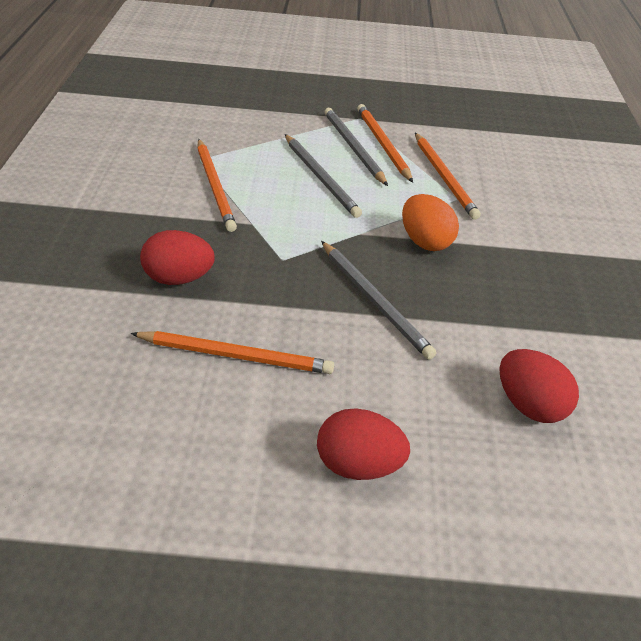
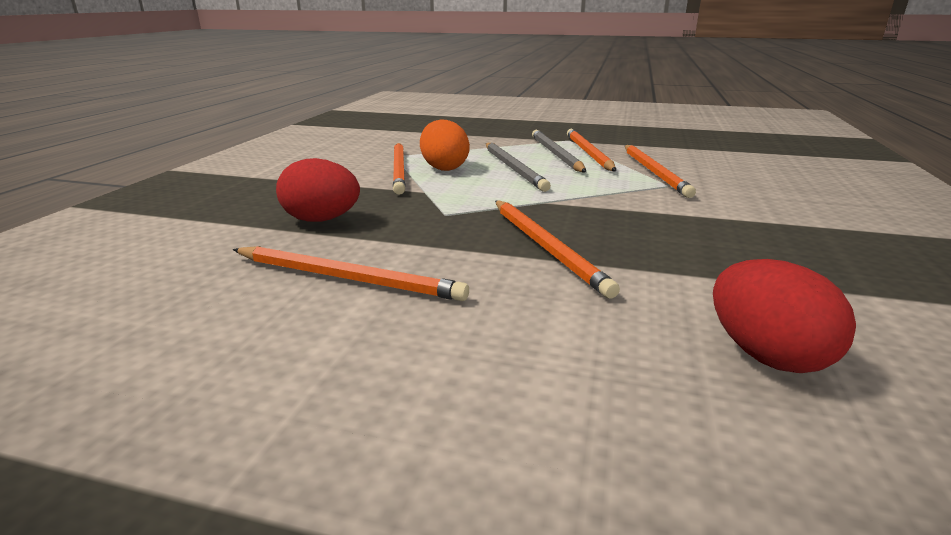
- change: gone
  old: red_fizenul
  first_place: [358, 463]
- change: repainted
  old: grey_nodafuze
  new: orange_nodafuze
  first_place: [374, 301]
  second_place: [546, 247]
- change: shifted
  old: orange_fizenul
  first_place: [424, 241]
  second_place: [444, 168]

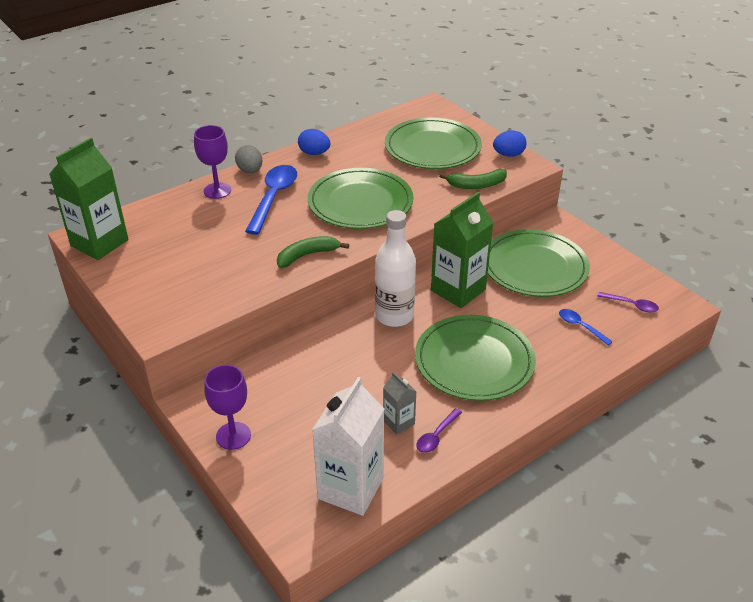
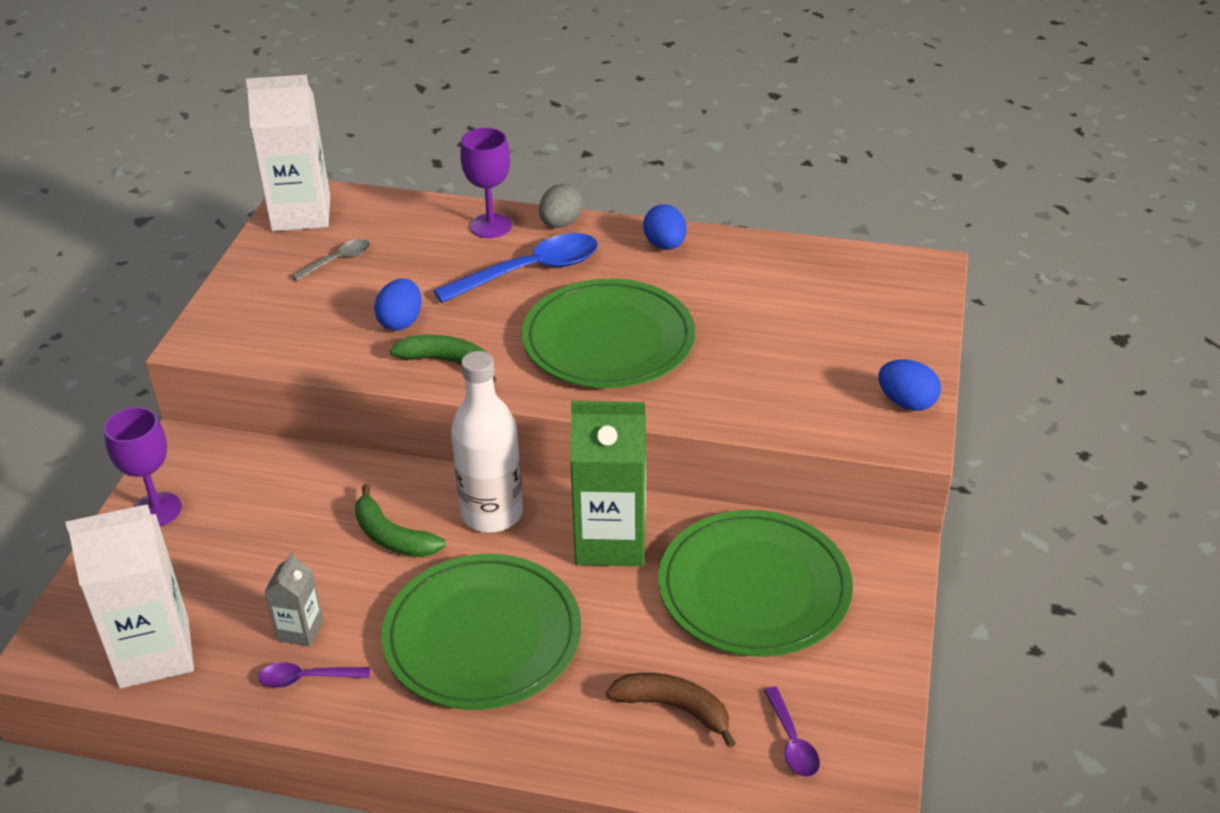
- change: repainted
  old: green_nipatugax
  new: white_nipatugax
  first_place: [99, 243]
  second_place: [301, 214]
- change: gone
  old: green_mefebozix
  first_place: [432, 147]
- change: shifted
  old: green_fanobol
  first_place: [476, 185]
  second_place: [392, 537]
- change: swapped
  old: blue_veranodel
  new: brown_fanobol
  first_place: [580, 326]
  second_place: [674, 708]
- change: new
  new: grey_veranodel
  second_place: [337, 261]
- change: new
  new: blue_fizenul
  second_place: [401, 322]

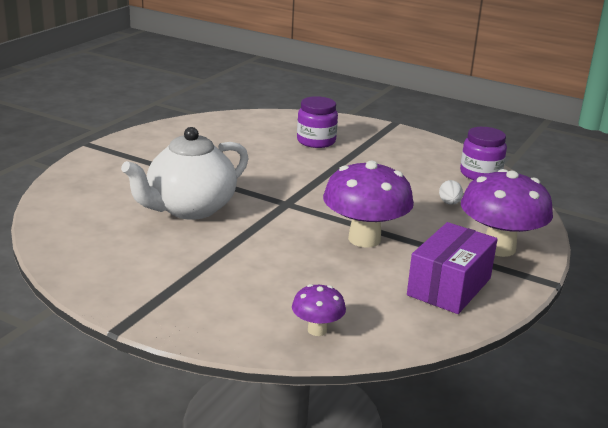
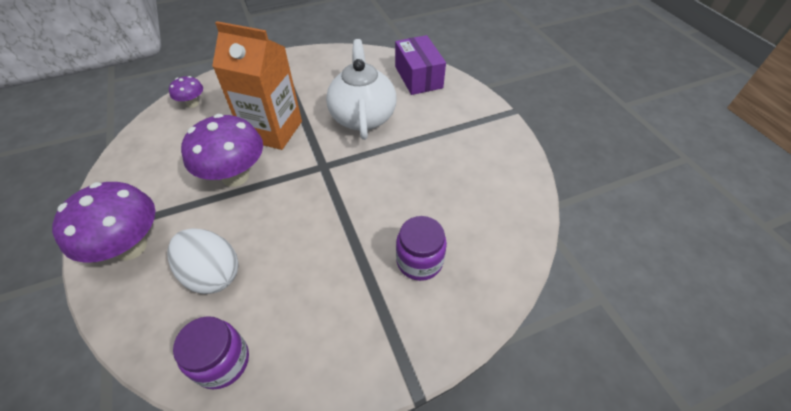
- change: shifted
  old: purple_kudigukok
  first_place: [449, 286]
  second_place: [418, 77]
- change: scaled
  old: white_fizenul
  first_place: [449, 203]
  second_place: [212, 273]
  factor: 2.19
- change: new
  new: orange_nipatugax
  second_place: [273, 130]

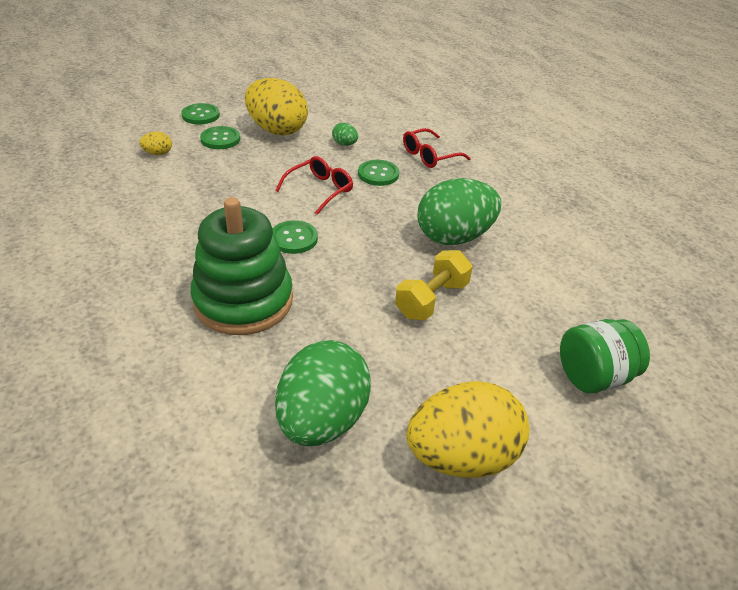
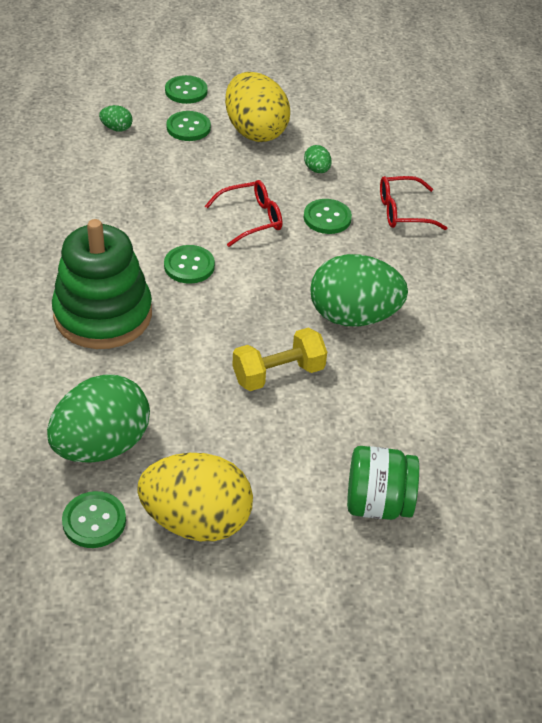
- change: repainted
  old: yellow_fizenul
  new: green_fizenul
  first_place: [158, 153]
  second_place: [116, 128]
- change: new
  new: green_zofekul
  second_place: [94, 521]

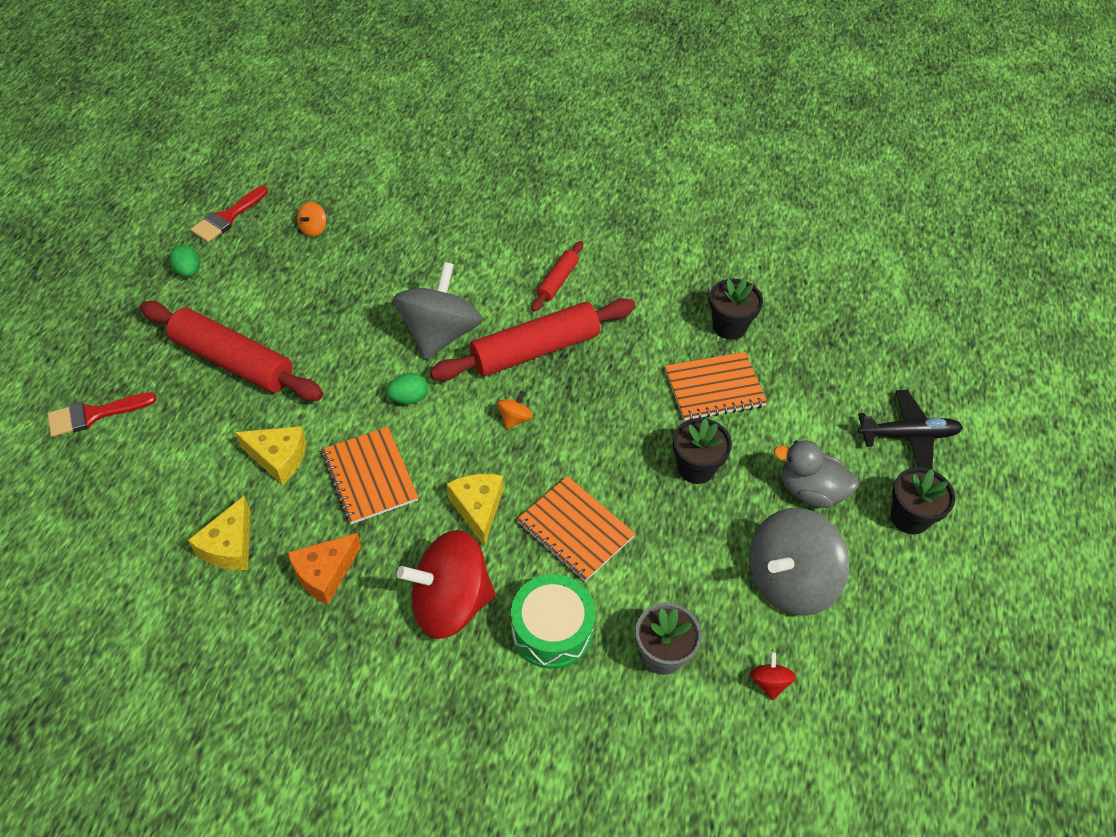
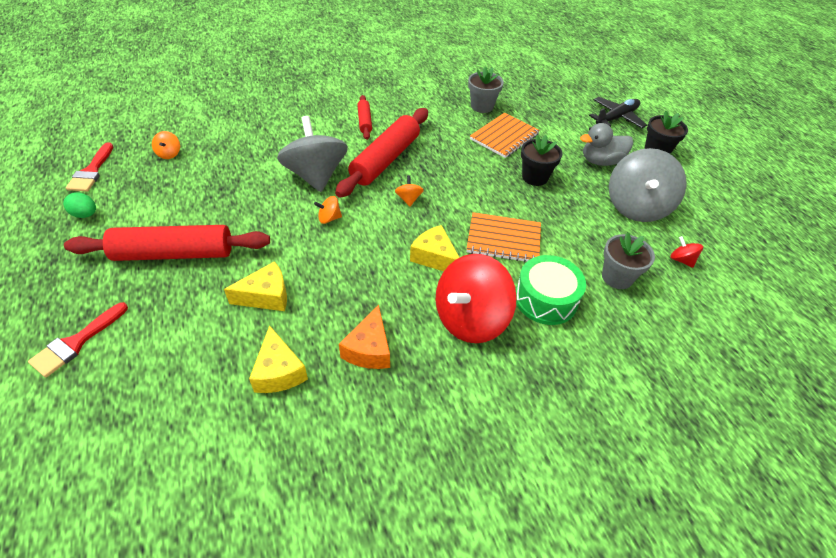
- change: gone
  old: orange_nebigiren
  first_place: [369, 477]
- change: swapped
  old: green_fizenul
  new: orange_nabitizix
  first_place: [409, 398]
  second_place: [329, 218]
- change: repainted
  old: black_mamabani
  new: grey_mamabani
  first_place: [729, 326]
  second_place: [482, 106]

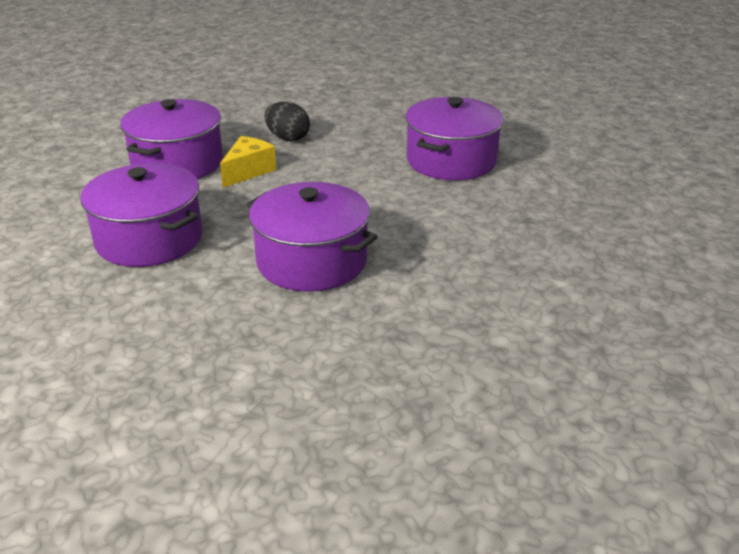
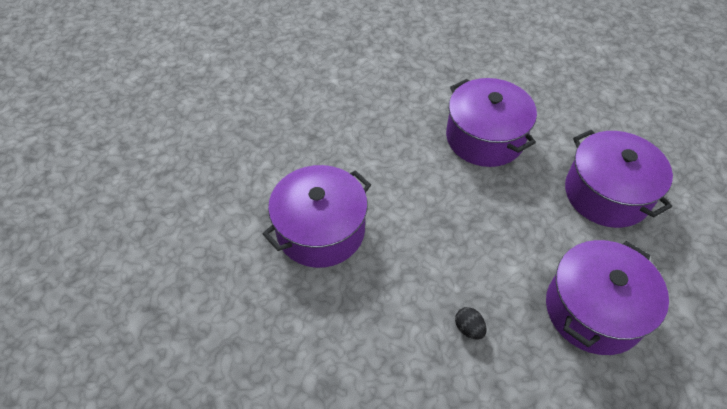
- change: gone
  old: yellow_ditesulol
  first_place: [248, 171]
- change: scaled
  old: black_fizenul
  first_place: [288, 138]
  second_place: [468, 328]
  factor: 0.61

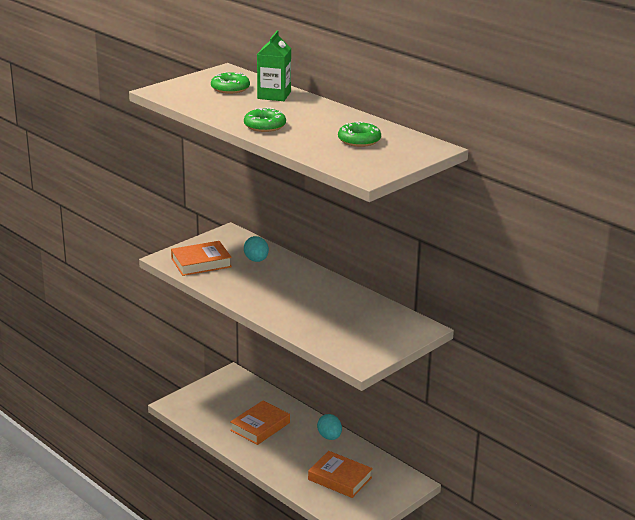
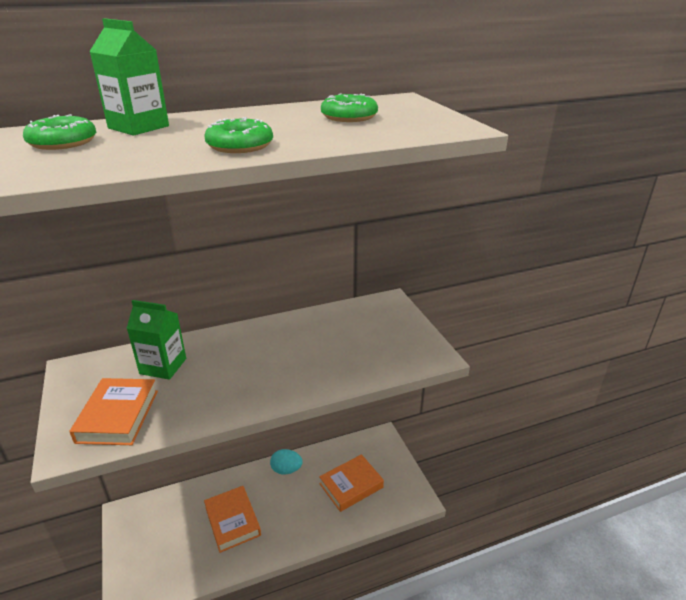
- change: swapped
  old: turquoise_fizenul
  new: green_nipatugax
  first_place: [256, 260]
  second_place: [163, 366]

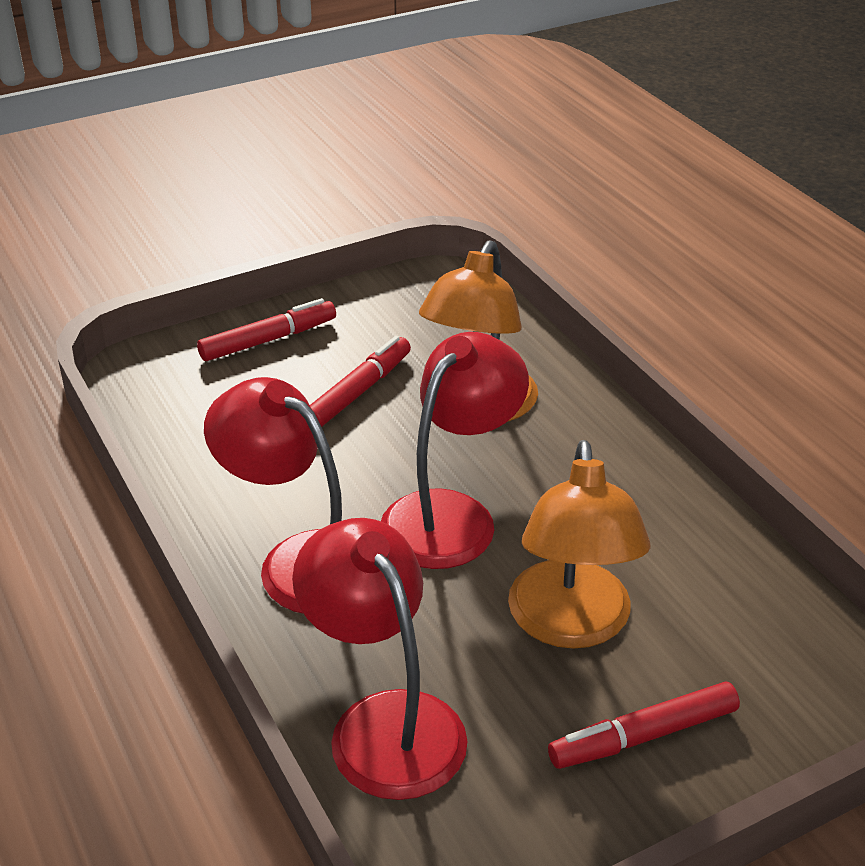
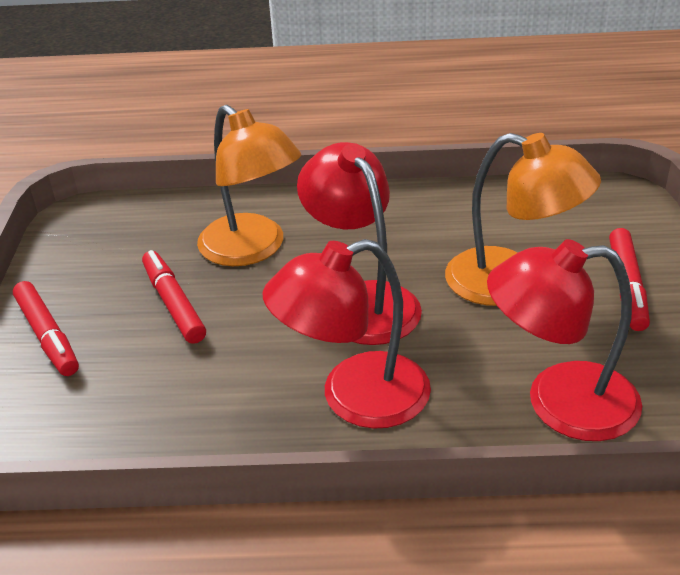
- change: rotated
  old: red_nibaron
  first_place: [268, 340]
  second_place: [48, 336]
  degrees: 150

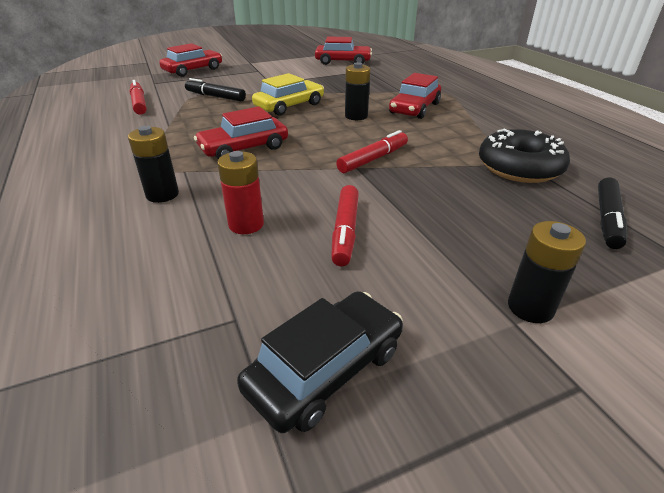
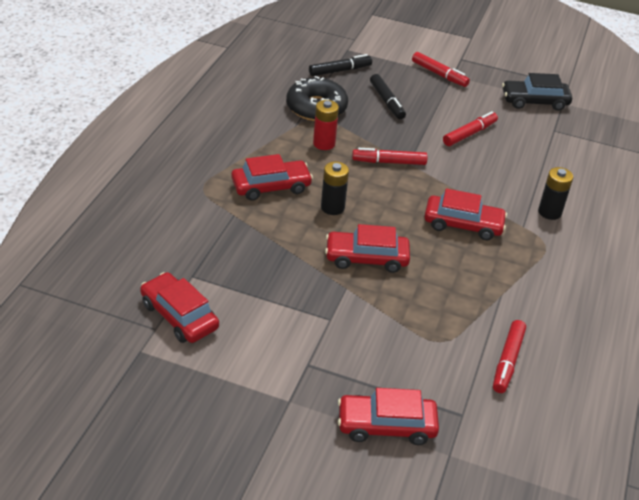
- change: shifted
  old: black_nibaron
  first_place: [215, 97]
  second_place: [387, 101]
- change: shifted
  old: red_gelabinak
  first_place: [246, 224]
  second_place: [324, 143]
- change: repainted
  old: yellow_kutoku
  new: red_kutoku
  first_place: [289, 106]
  second_place: [366, 258]
- change: swapped
  old: black_gelabinak
  new: red_nibaron
  first_place: [530, 307]
  second_place: [439, 74]

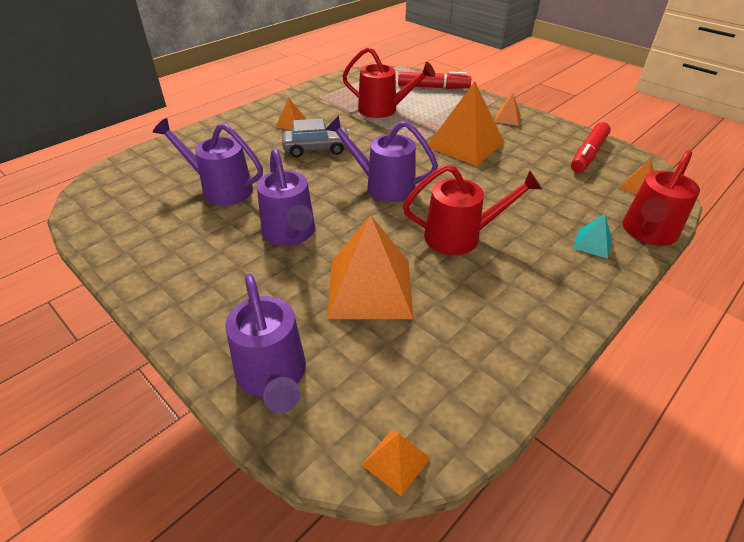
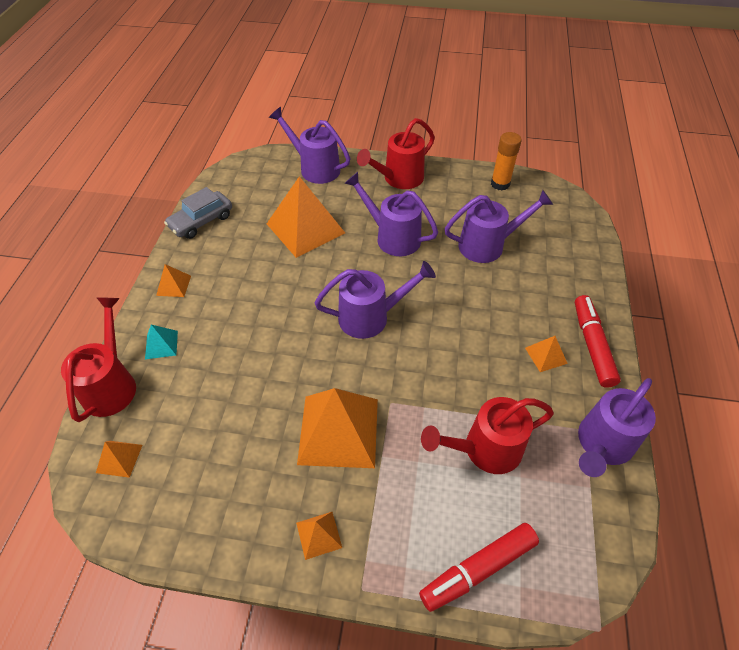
- change: shifted
  old: grey_kutoku
  first_place: [316, 149]
  second_place: [201, 221]
- change: shifted
  old: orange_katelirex
  first_place: [396, 461]
  second_place: [173, 285]
- change: shifted
  old: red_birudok
  first_place: [461, 236]
  second_place: [398, 179]
- change: shifted
  old: red_nibaron
  first_place: [588, 154]
  second_place: [592, 345]
- change: new
  new: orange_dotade
  second_place: [500, 184]
- change: new
  new: purple_birudok
  second_place: [602, 445]

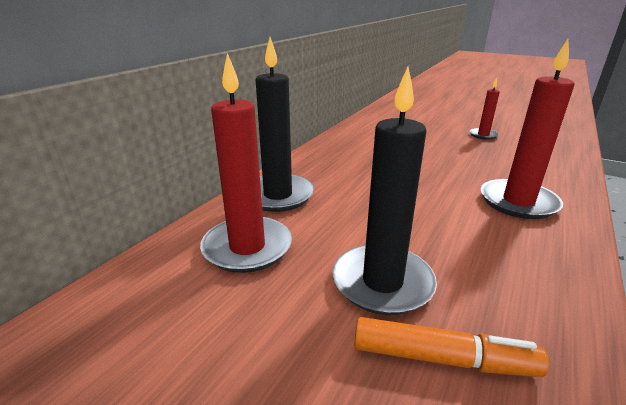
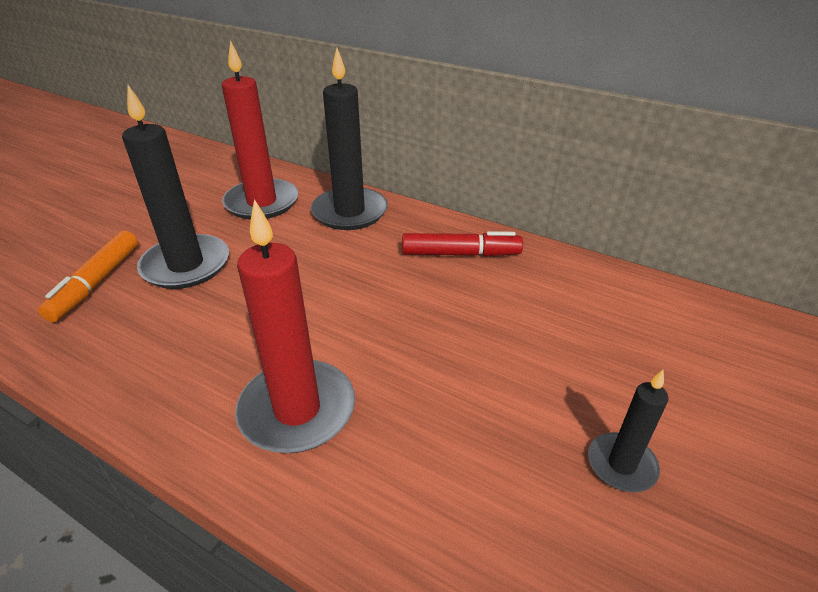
- change: repainted
  old: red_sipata
  new: black_sipata
  first_place: [483, 135]
  second_place: [621, 465]
- change: new
  new: red_nibaron
  second_place: [460, 254]

